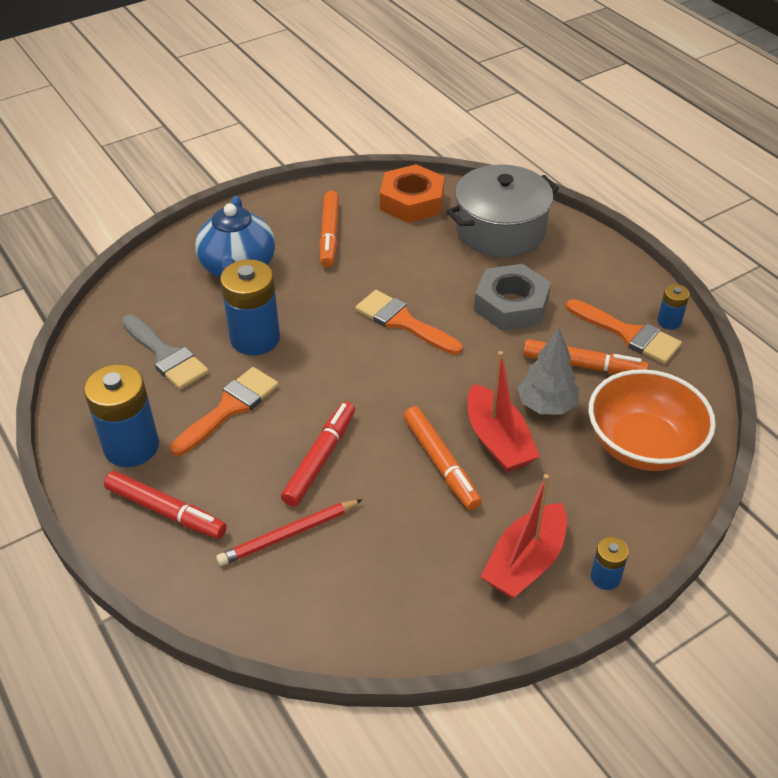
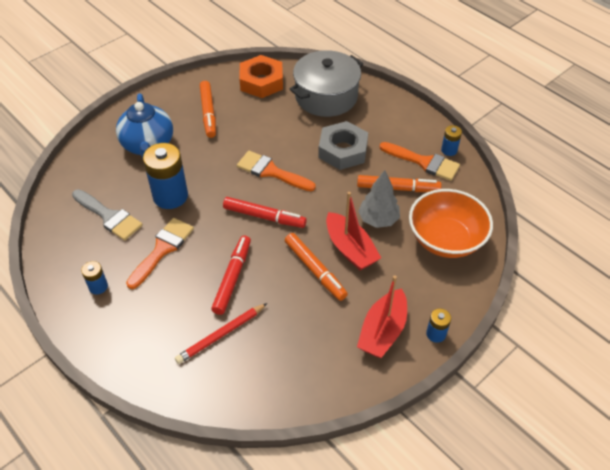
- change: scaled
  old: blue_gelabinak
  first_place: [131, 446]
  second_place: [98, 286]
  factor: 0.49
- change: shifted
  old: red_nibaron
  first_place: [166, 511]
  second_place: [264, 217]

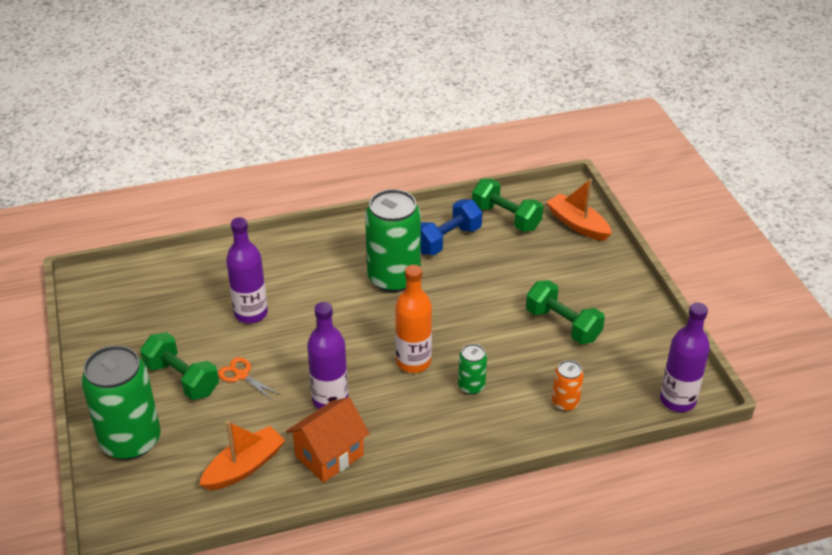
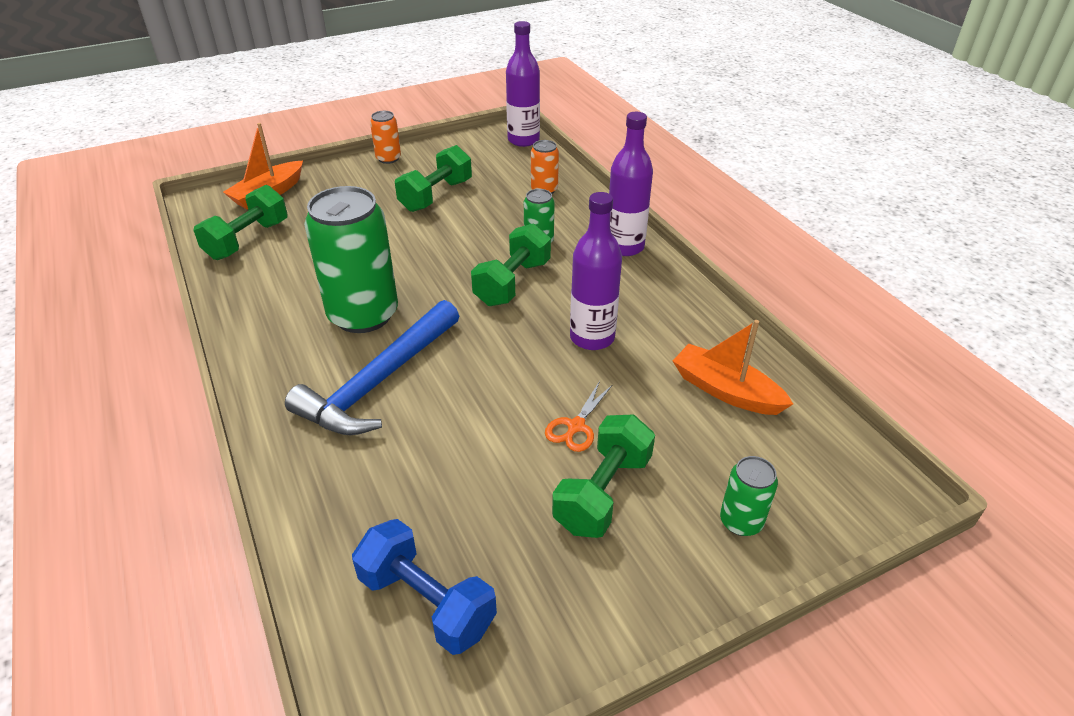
- change: scaled
  old: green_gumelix
  first_place: [131, 440]
  second_place: [741, 521]
  factor: 0.47
- change: shifted
  old: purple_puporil
  first_place: [251, 313]
  second_place: [624, 247]
- change: gone
  old: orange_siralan
  first_place: [329, 455]
- change: swapped
  old: orange_puporil
  new: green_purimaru
  first_place: [413, 362]
  second_place: [512, 283]
- change: shifted
  old: blue_purimaru
  first_place: [447, 240]
  second_place: [427, 602]
- change: new
  new: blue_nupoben
  second_place: [378, 382]
- change: new
  new: orange_gumelix
  second_place: [388, 158]

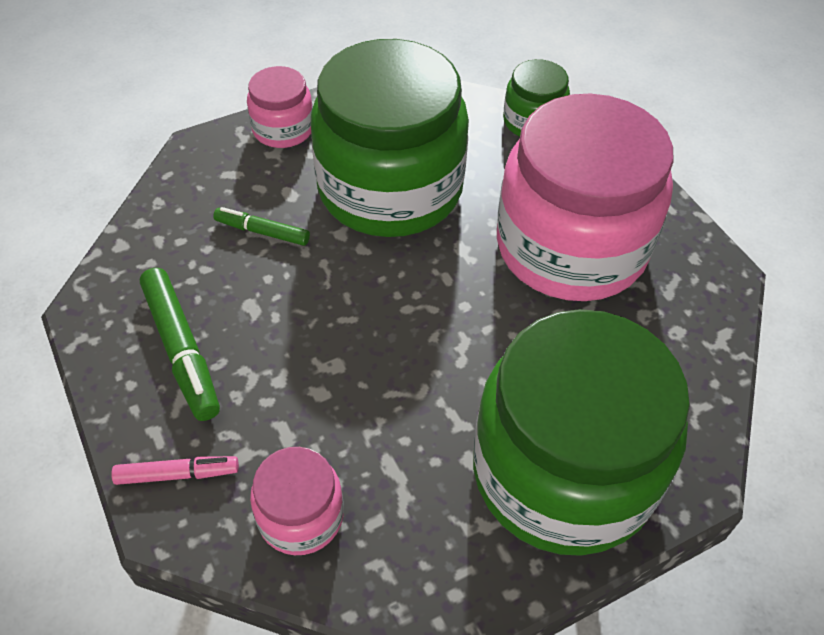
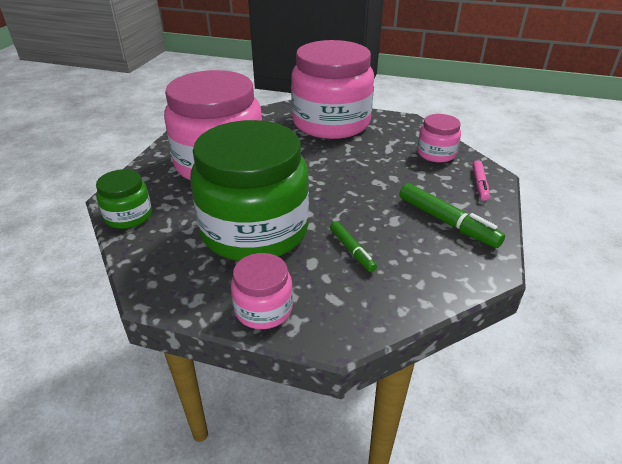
- change: rotated
  old: pink_nibaron
  first_place: [177, 474]
  second_place: [479, 184]
  degrees: -120
- change: rotated
  old: green_nibaron
  first_place: [181, 350]
  second_place: [447, 222]
  degrees: 120
- change: repainted
  old: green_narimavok
  new: pink_narimavok
  first_place: [563, 472]
  second_place: [331, 123]

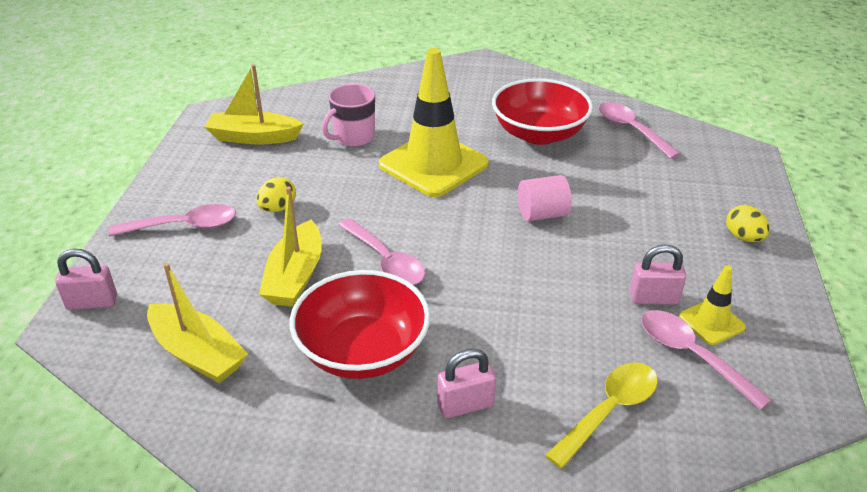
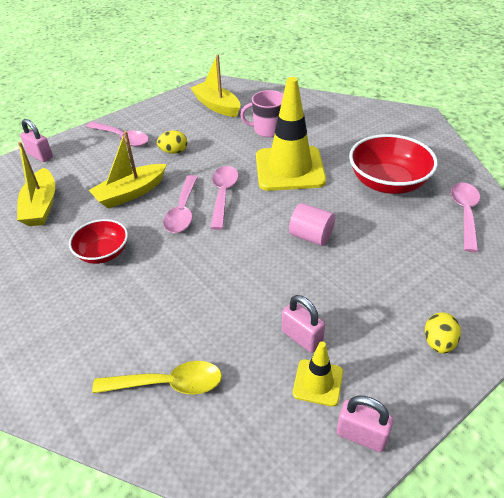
- change: scaled
  old: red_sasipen
  first_place: [362, 351]
  second_place: [103, 253]
  factor: 0.61
- change: shifted
  old: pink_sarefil
  first_place: [465, 405]
  second_place: [361, 435]
- change: shifted
  old: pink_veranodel
  first_place: [691, 355]
  second_place: [223, 195]

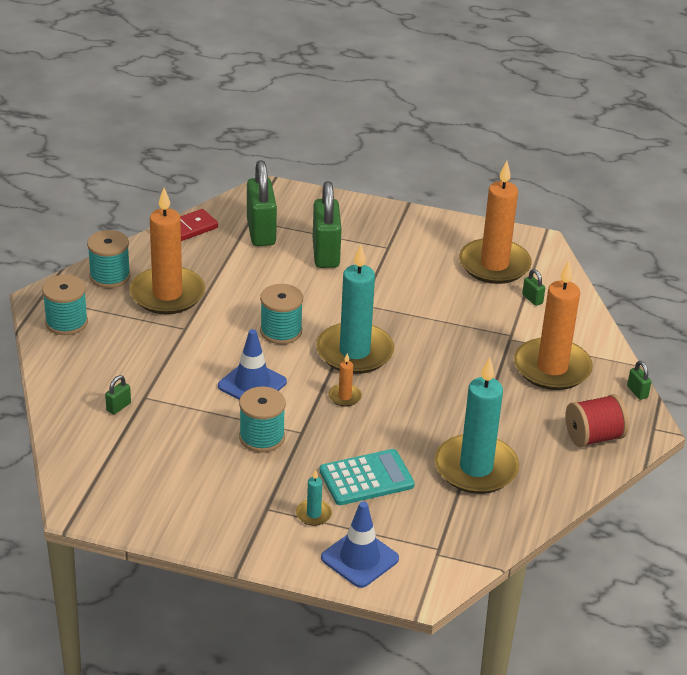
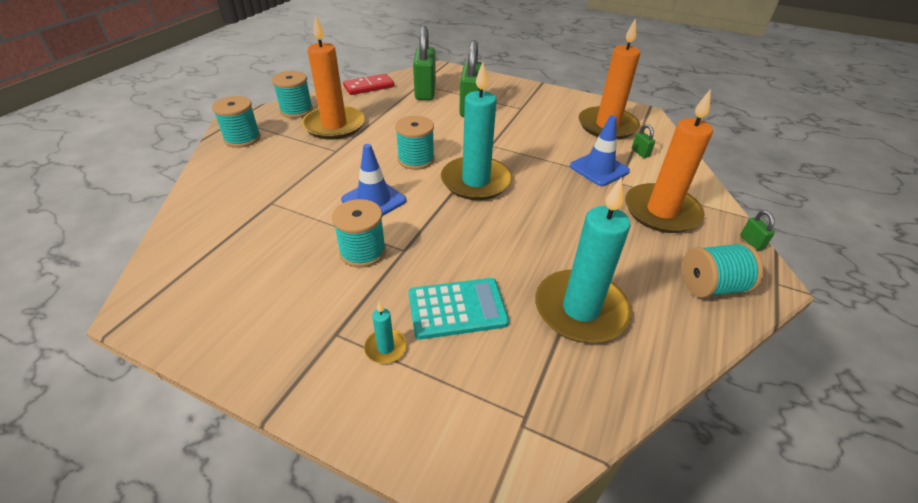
- change: gone
  old: green_sarefil
  first_place: [118, 407]
- change: shifted
  old: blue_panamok
  first_place: [359, 558]
  second_place: [599, 169]
- change: gone
  old: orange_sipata
  first_place: [344, 397]
- change: repainted
  old: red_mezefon
  new: turquoise_mezefon
  first_place: [593, 437]
  second_place: [711, 286]

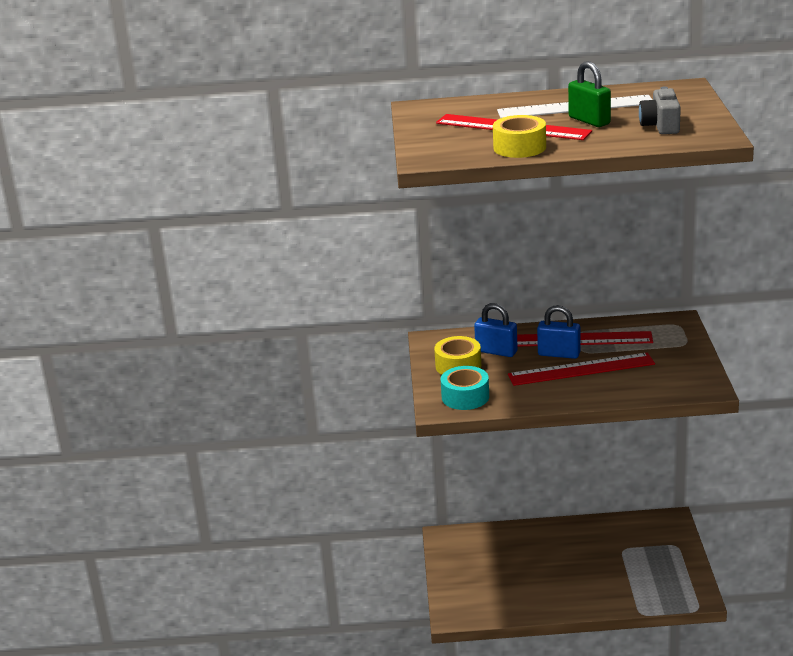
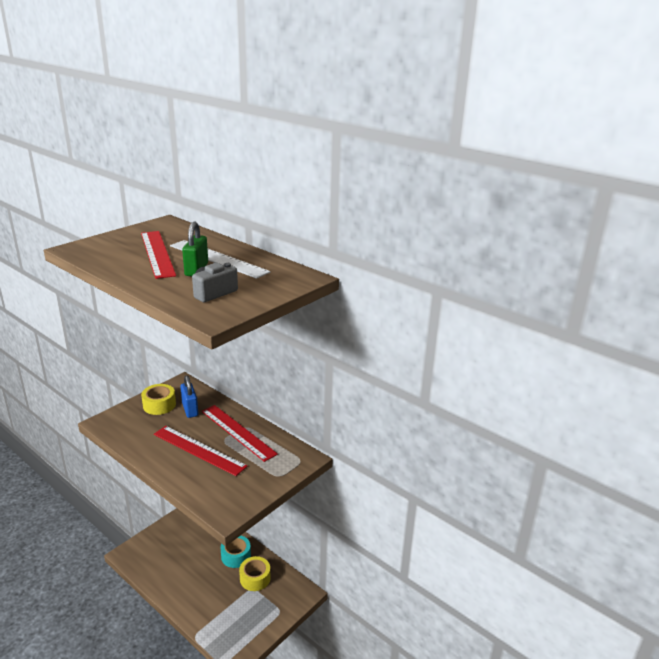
- change: shifted
  old: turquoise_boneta
  first_place: [465, 397]
  second_place: [236, 556]
- change: shifted
  old: yellow_boneta
  first_place: [519, 147]
  second_place: [255, 578]
- change: gone
  old: blue_sarefil
  first_place: [559, 354]

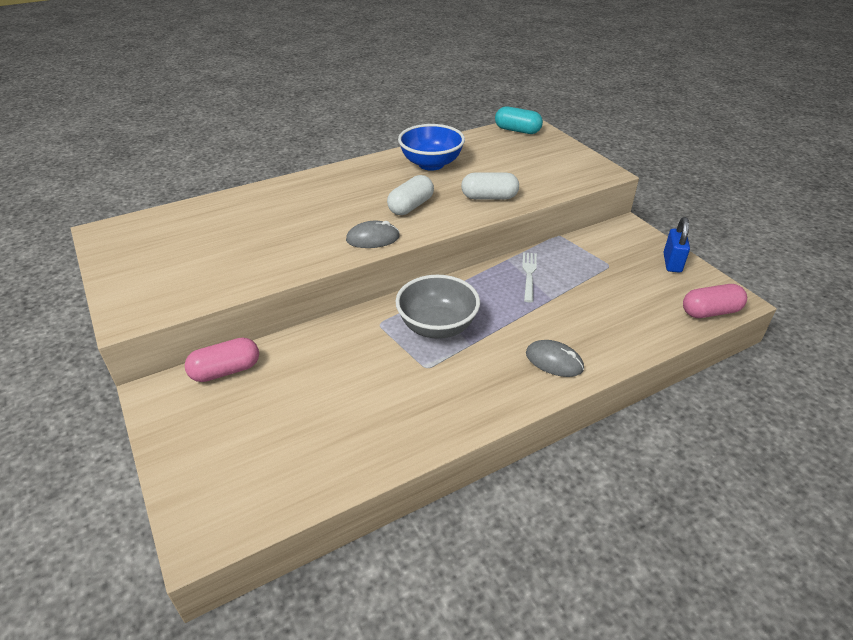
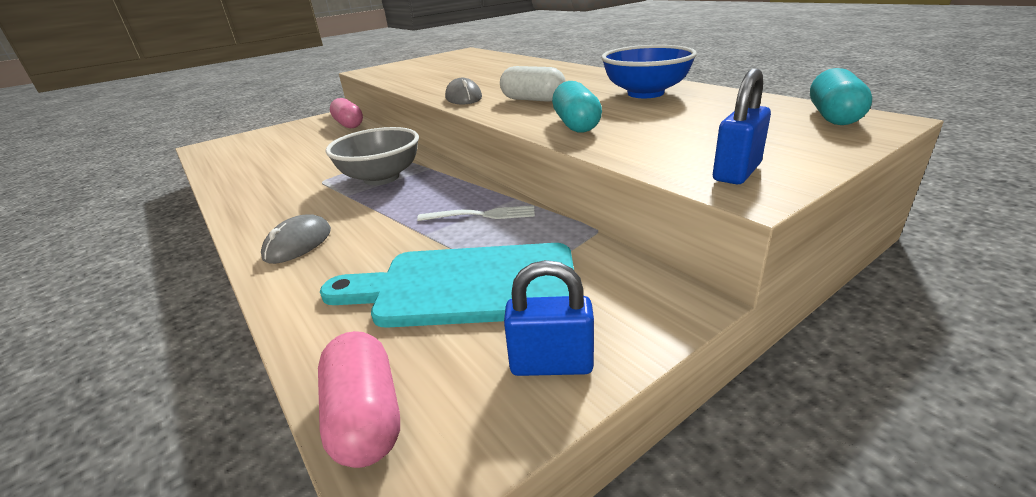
- change: repainted
  old: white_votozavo
  new: turquoise_votozavo
  first_place: [489, 197]
  second_place: [576, 124]
- change: new
  new: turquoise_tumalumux
  second_place: [465, 285]
- change: new
  new: blue_sarefil
  second_place: [736, 172]

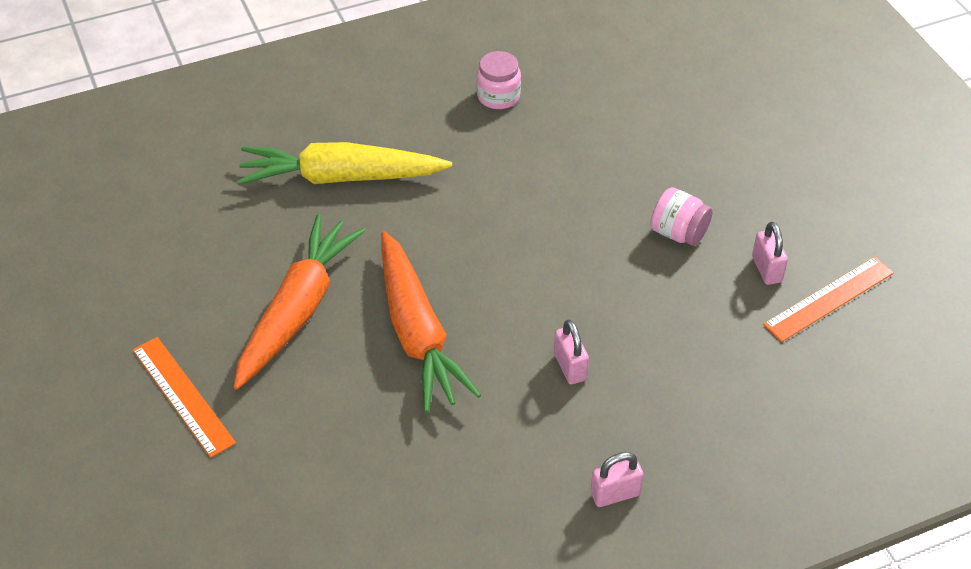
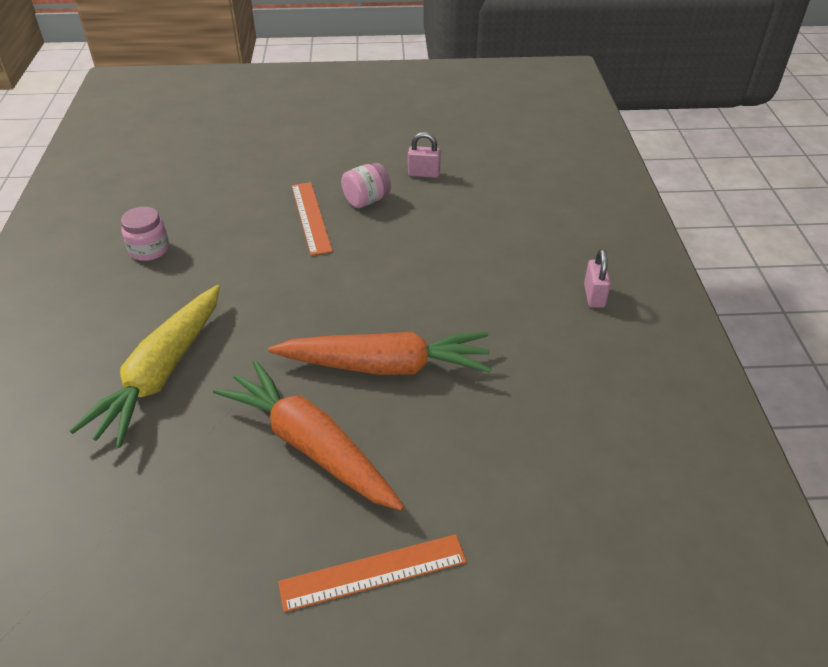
- change: gone
  old: pink_sarefil
  first_place: [570, 367]
- change: shifted
  old: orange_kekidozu
  first_place: [829, 298]
  second_place: [311, 217]

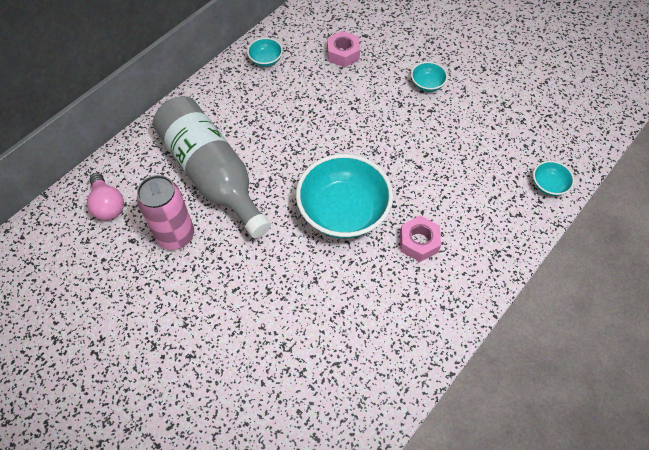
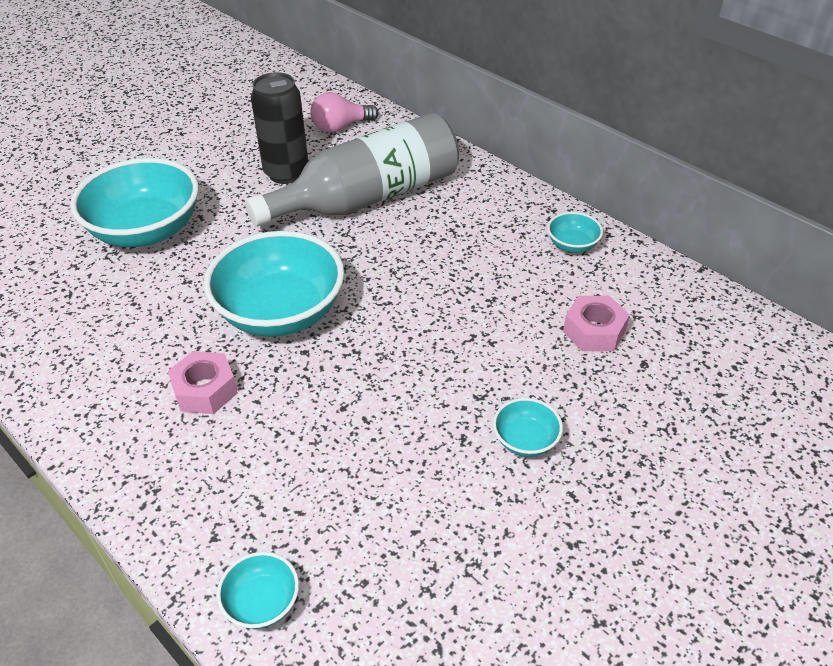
- change: repainted
  old: pink_gumelix
  new: black_gumelix
  first_place: [176, 235]
  second_place: [286, 173]
- change: new
  new: turquoise_sasipen
  second_place: [146, 230]

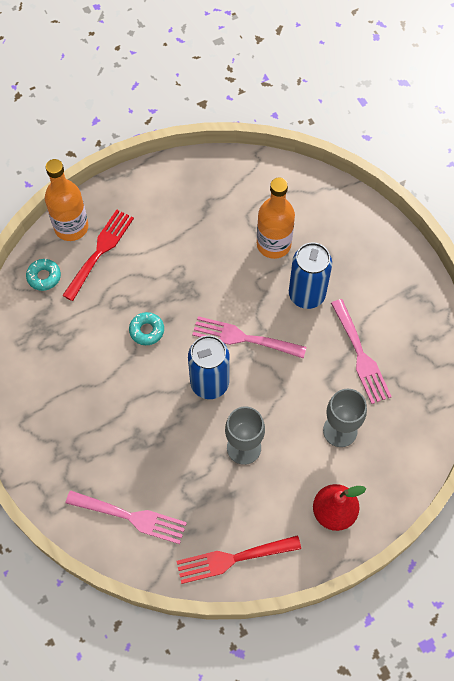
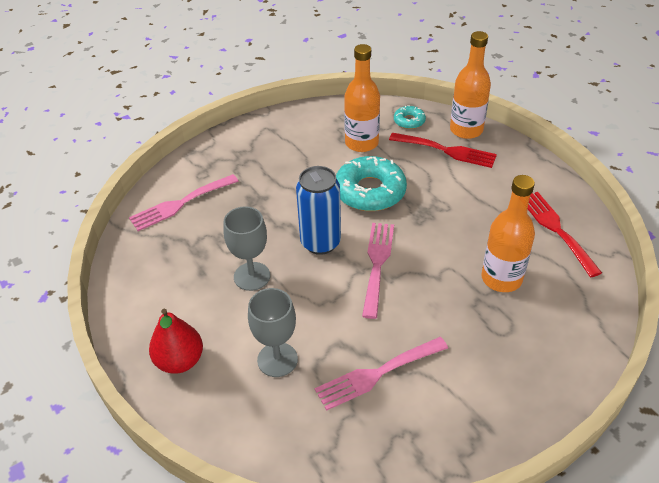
- change: rotated
  old: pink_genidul
  first_place: [131, 517]
  second_place: [180, 204]
  degrees: 45
- change: scaled
  old: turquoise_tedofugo
  first_place: [147, 330]
  second_place: [370, 191]
  factor: 2.04
- change: shifted
  old: red_genidul
  first_place: [233, 559]
  second_place: [556, 229]
- change: gone
  old: blue_gumelix
  first_place: [306, 295]
- change: new
  new: orange_puporil
  second_place: [361, 143]

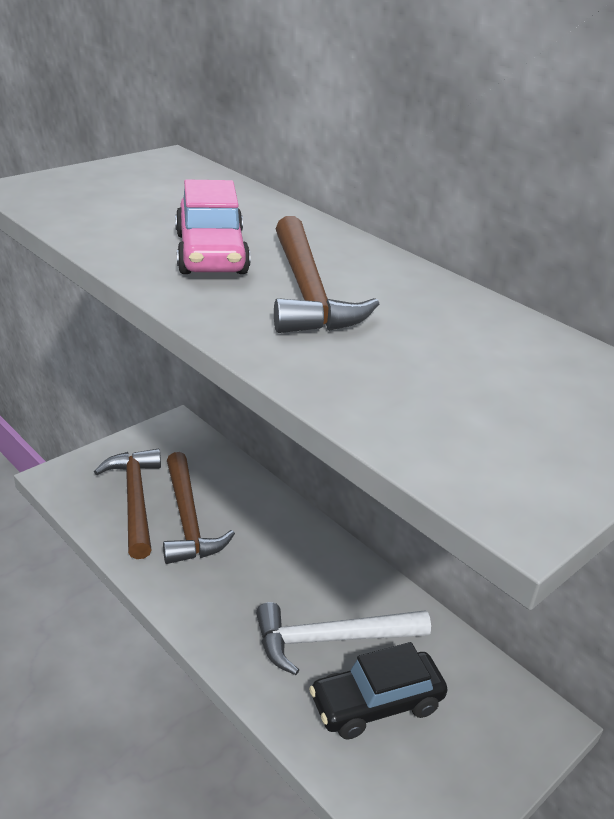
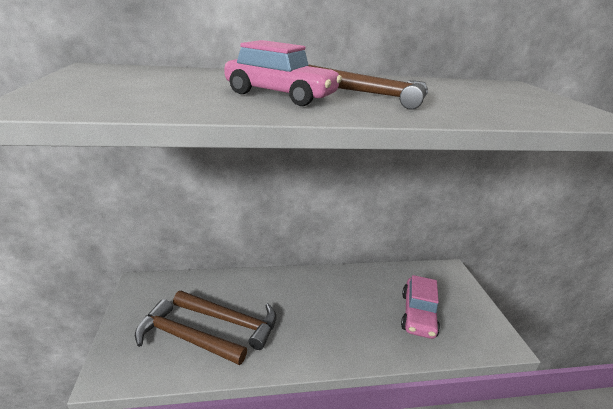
- change: gone
  old: white_nupoben
  first_place: [331, 639]
- change: repainted
  old: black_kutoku
  new: pink_kutoku
  first_place: [376, 704]
  second_place: [418, 314]

